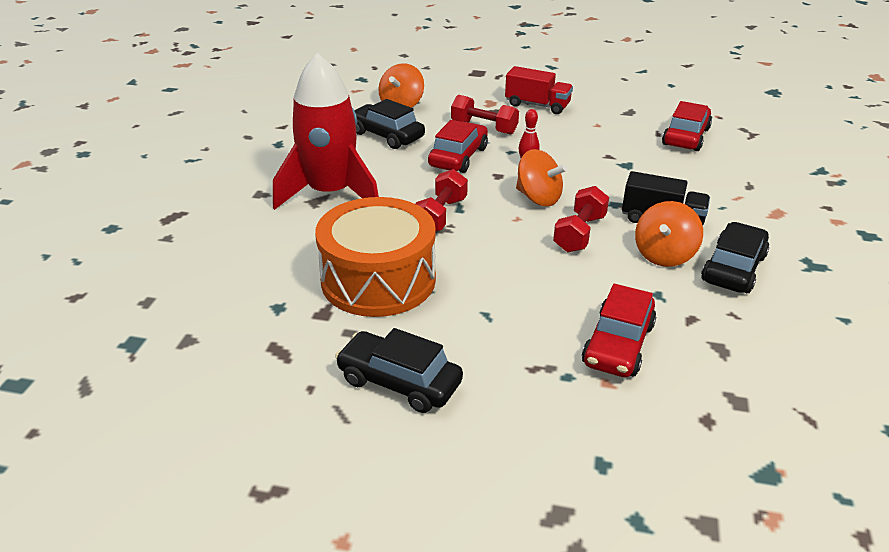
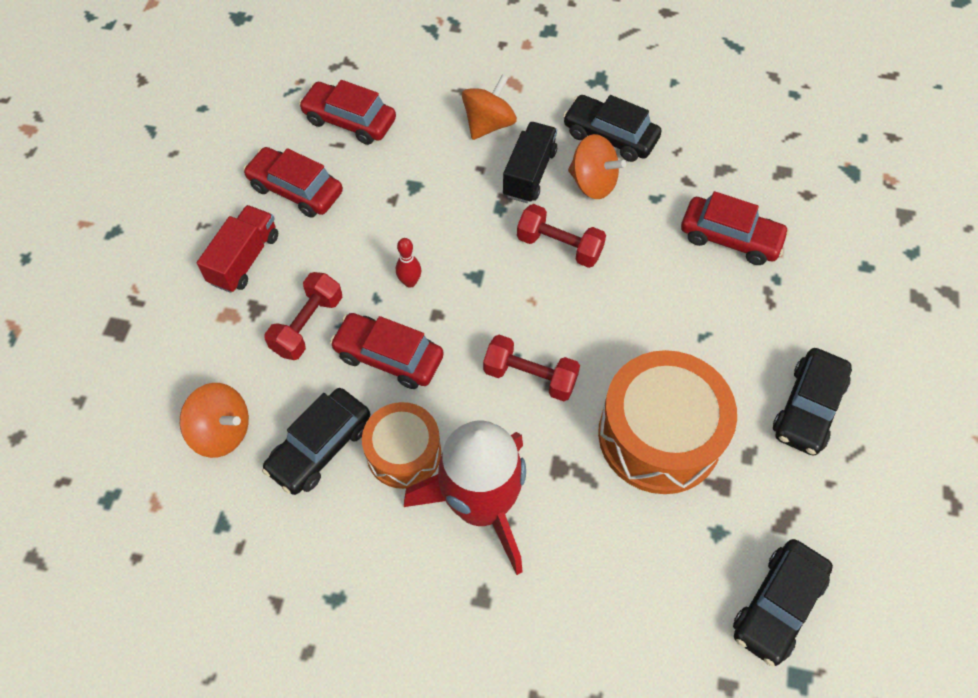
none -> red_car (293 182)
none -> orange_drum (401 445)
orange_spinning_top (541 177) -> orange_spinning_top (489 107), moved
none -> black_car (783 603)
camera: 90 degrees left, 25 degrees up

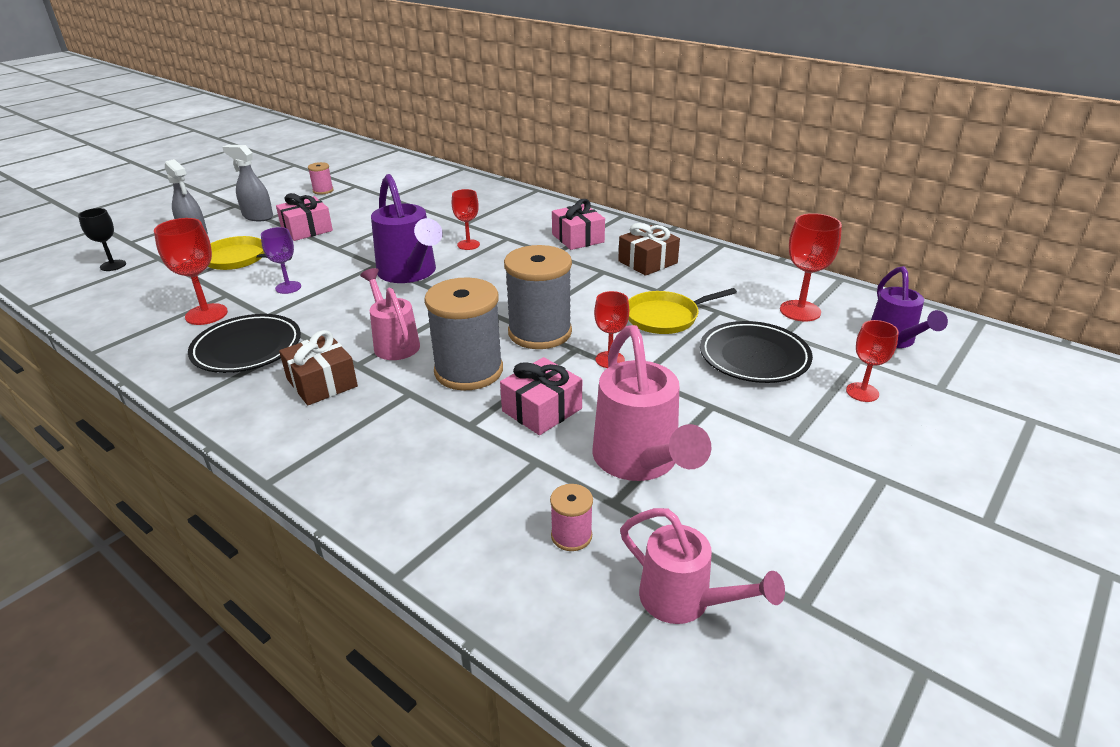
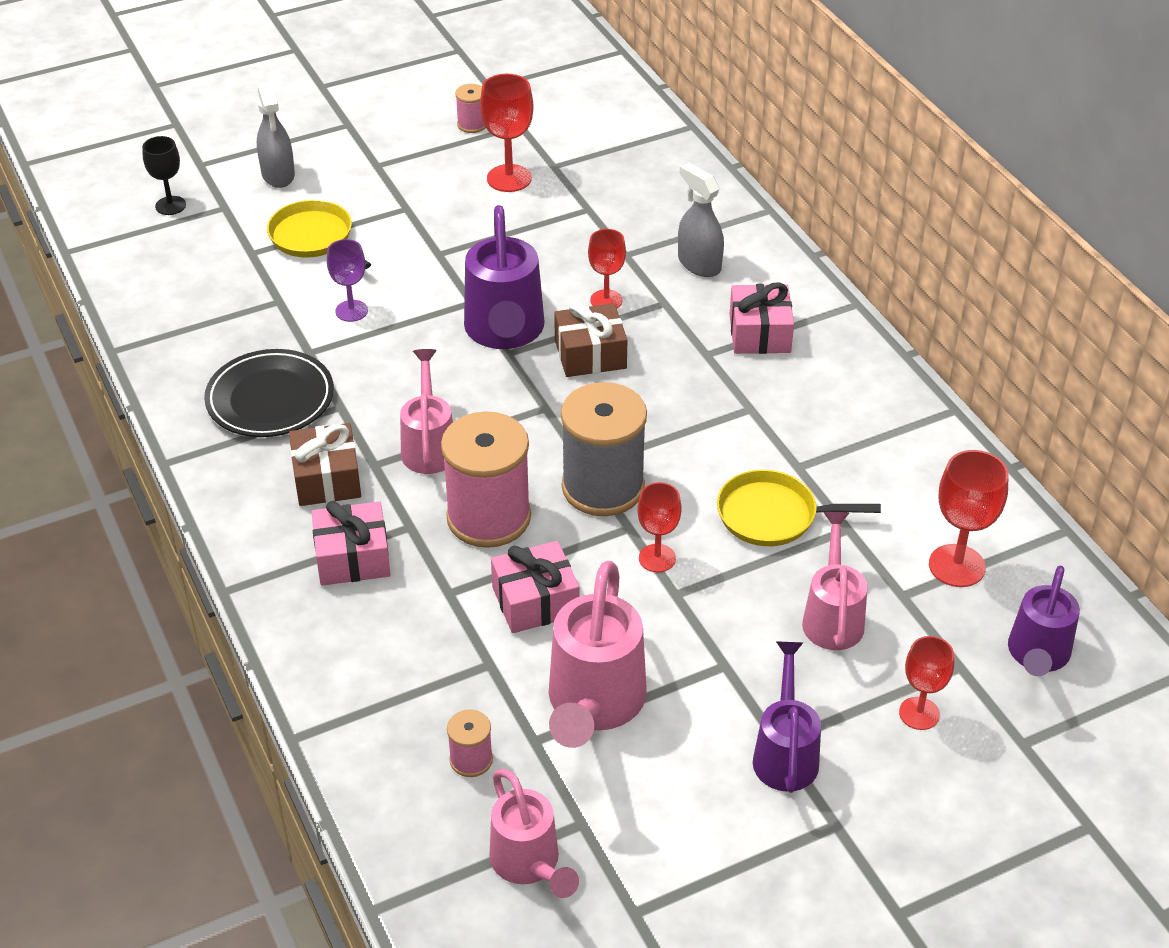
pink_gift (304 217) -> pink_gift (351 543), moved
grey_spool (463 334) -> pink_spool (486 479)
red_goblet (191 271) -> red_goblet (506 133), moved
brown_gift (649 249) -> brown_gift (590 339), moved
grey_spray_bottle (247 183) -> grey_spray_bottle (701 220), moved
none -> purple_watering_can (787 717)
black_plate (756 352) -> pink_watering_can (835 581)
camera: 25 degrees right, 10 degrees up

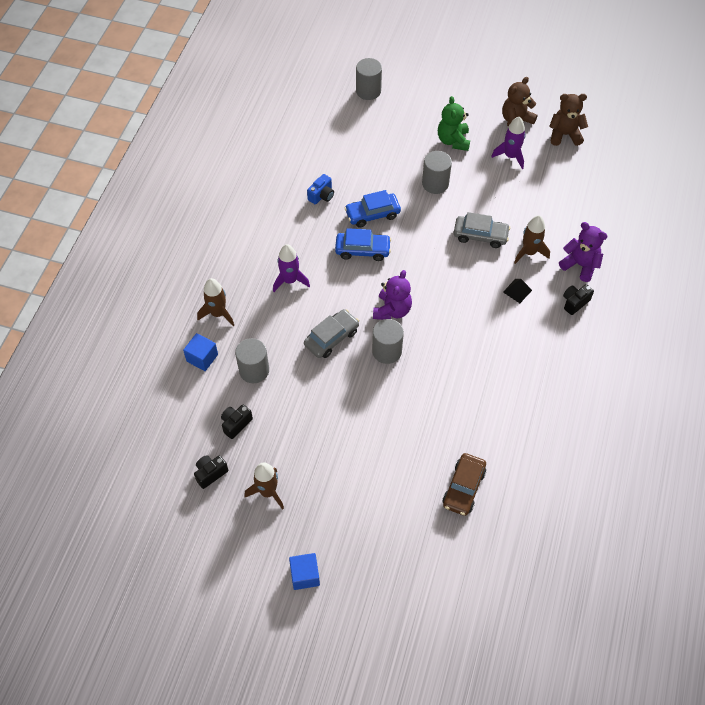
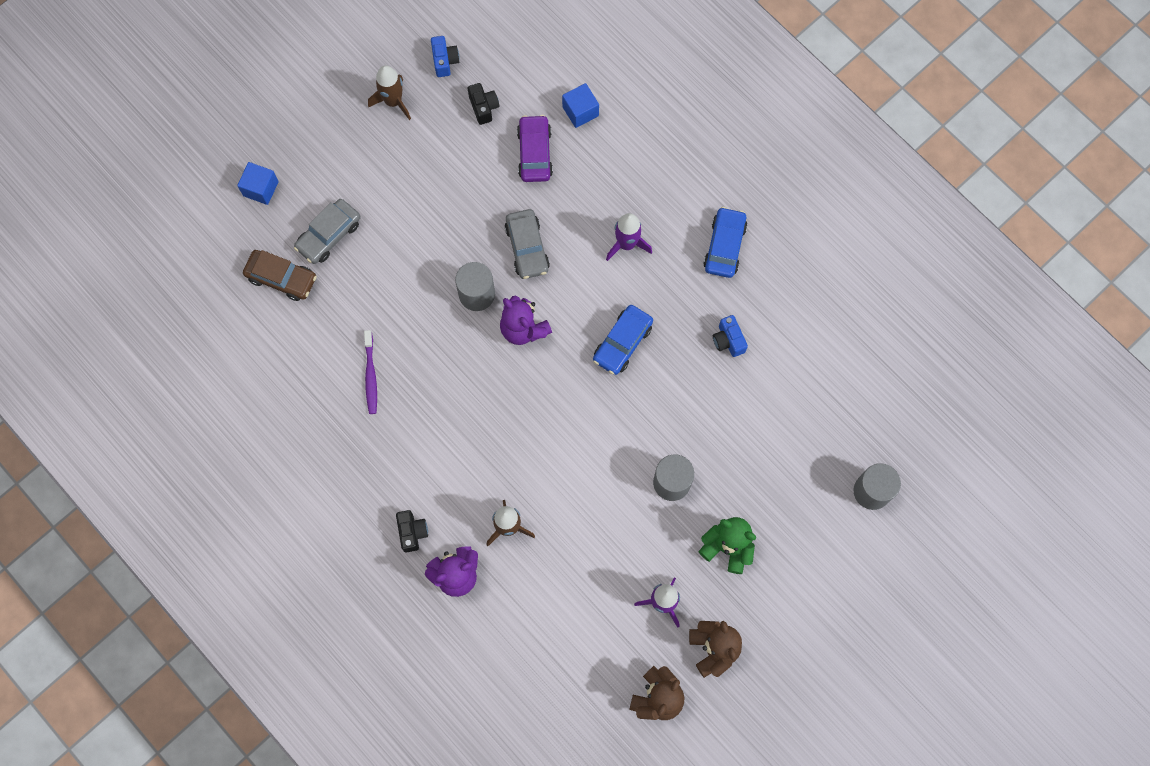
blue_cube (304 571) -> blue_cube (258 183), moved
brown_car (464 484) -> brown_car (280 275), 150 degrees clockwise
grey_car (482 230) -> grey_car (327 231), moved
none -> purple_toothbrush (370 372)
black_camera (211 472) -> blue_camera (445 56)
grey_cylinder (252 360) -> purple_car (535 148)
blue_car (373 208) -> blue_car (725 242), moved
brown_rocket (215 302) -> none
black_pyramid (517 291) -> none
camera: 120 degrees right, 15 degrees up

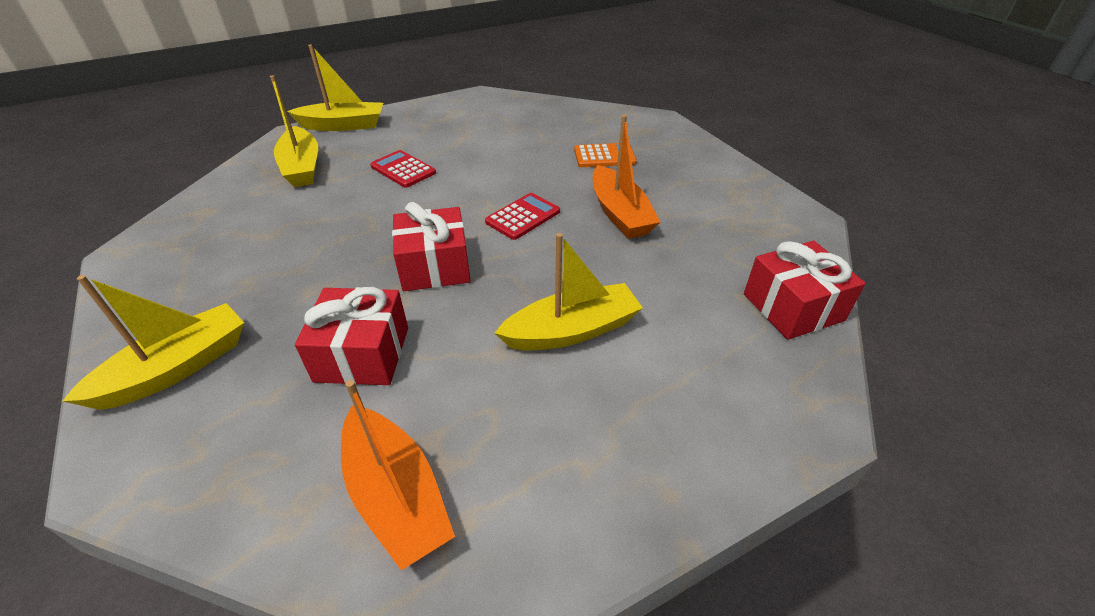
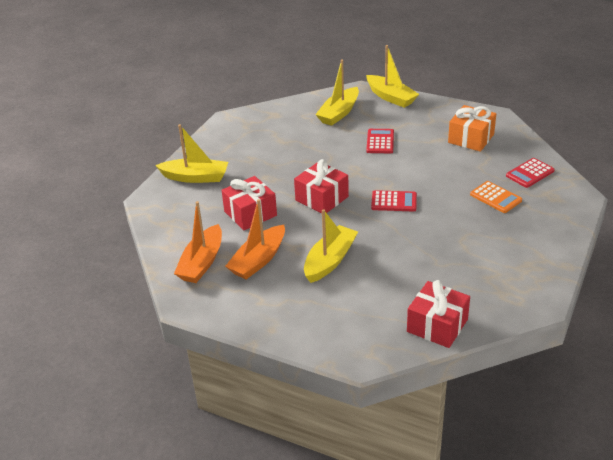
orange_boat (626 177) -> orange_boat (255 239), moved
yellow_boat (569 291) -> yellow_boat (331 246), 90 degrees counterclockwise
none -> orange_gift (472 128)
none -> red_calculator (530 173)
camera: 55 degrees right, 5 degrees down

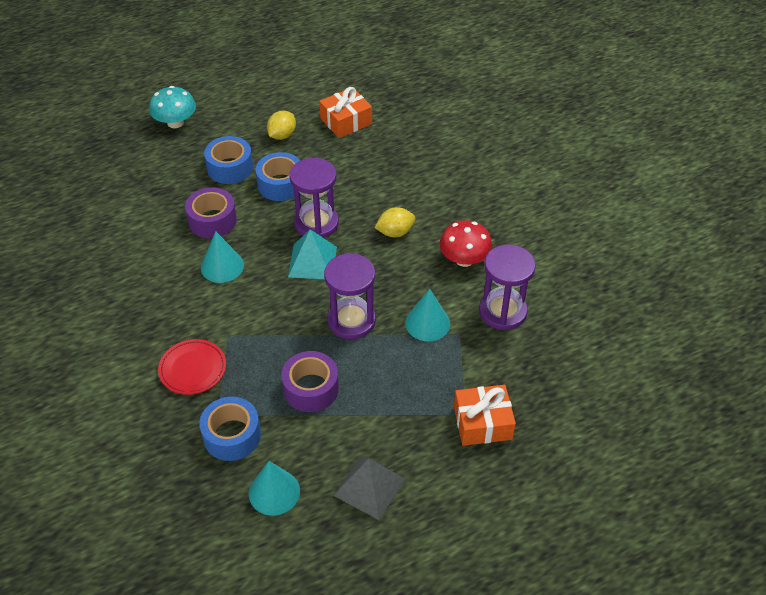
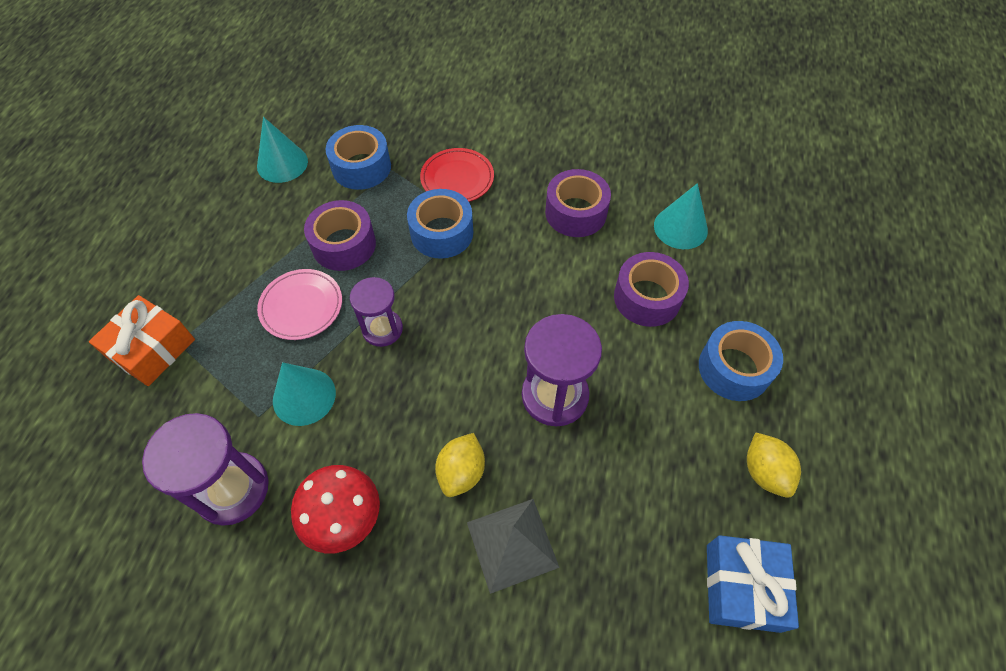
none -> pink_plate (299 304)
purple_hourglass (350 296) -> purple_hourglass (376 312), x0.64
blue_tape (278 176) -> blue_tape (440 224), moved
grey_pyramid (369 488) -> grey_pyramid (513 546), moved
none -> purple_tape (578 203)
turquoise_cone (222 257) -> turquoise_cone (681 216), moved
orange_gift (345 112) -> blue_gift (753 584)
turquoise_mushroom (172 107) -> none
turquoise_pyramid (312 254) -> none
camera: 130 degrees right, 10 degrees up

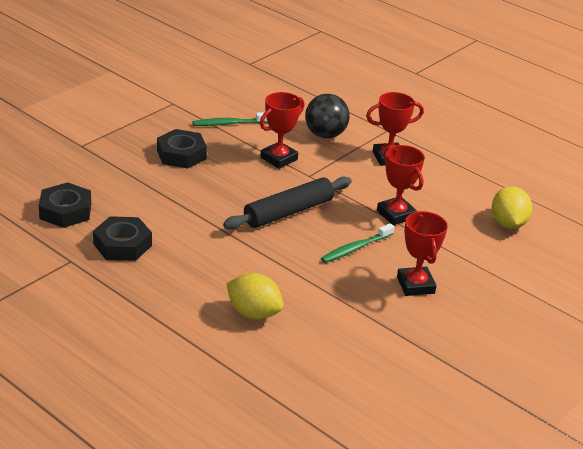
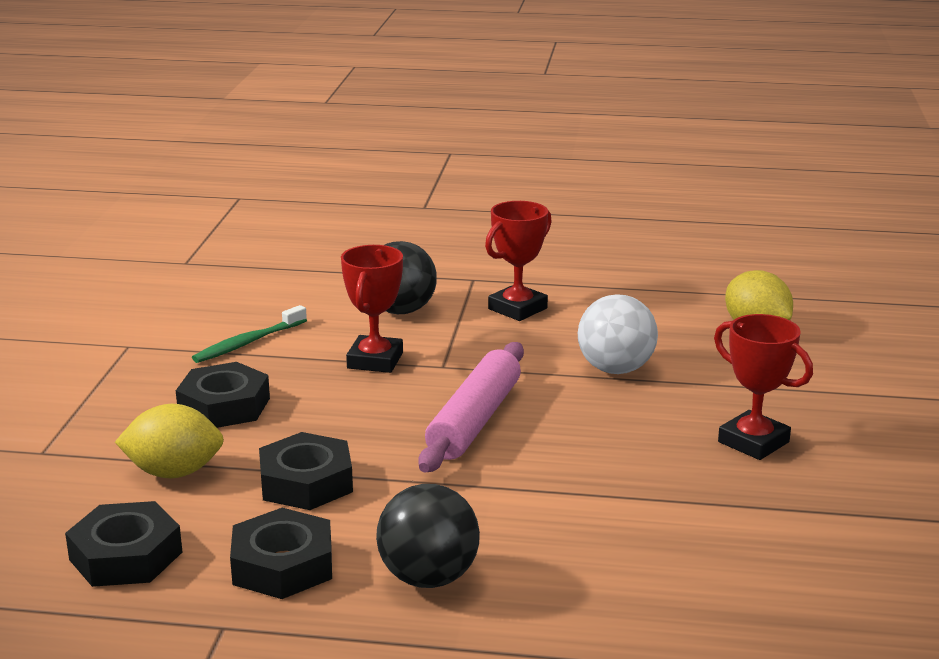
yellow_lemon (254 296) -> yellow_lemon (169 441), moved
none -> black_nut (306 471)
none -> black_ball (428 536)
black_rolling_pin (287 203) -> pink_rolling_pin (471 407)
red_trophy (401 185) -> white_ball (618 334)
green_toothbrush (357 243) -> none
camera: 30 degrees left, 10 degrees down

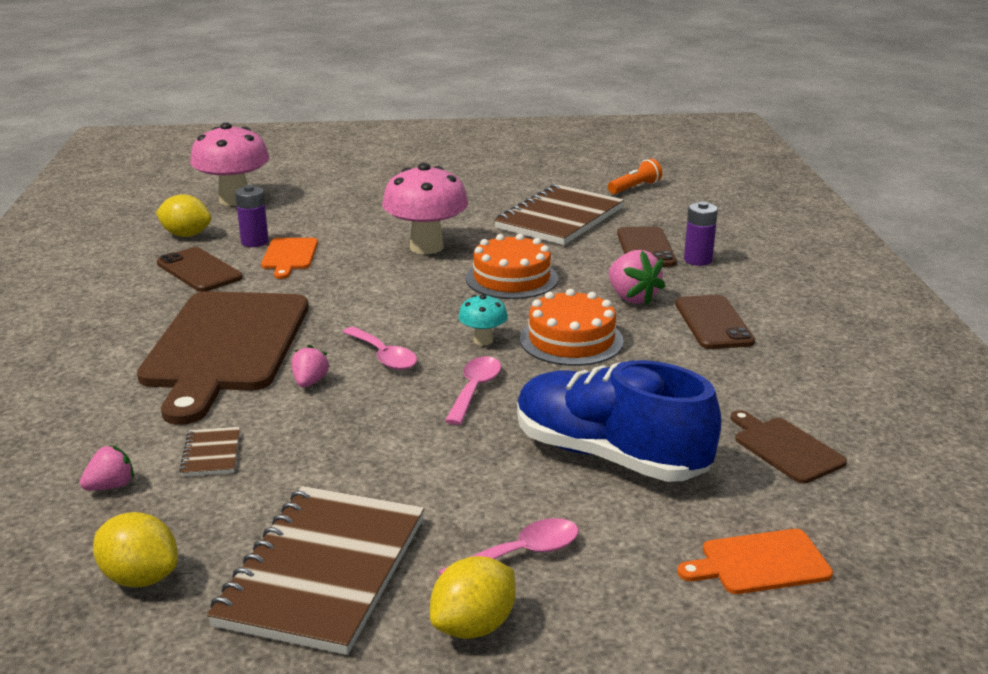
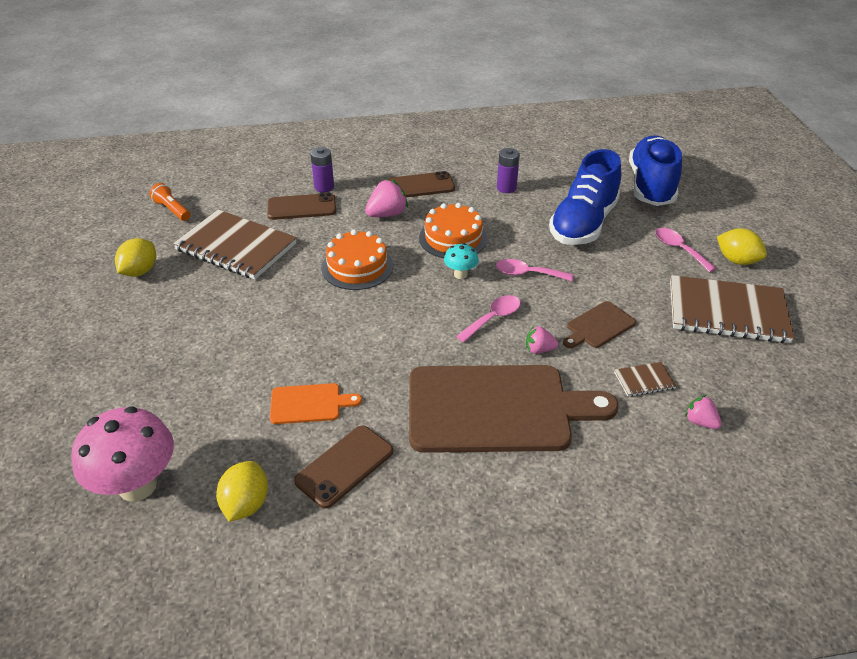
yellow_lemon (135 549) -> yellow_lemon (135 257), moved
purple_battery (252 216) -> purple_battery (508 170), moved
brown_cutting_board (788 447) -> brown_cutting_board (599 324), moved
orange_cutting_board (755 561) -> blue_shoe (655 170)
pink_mushroom (425 208) -> none
camera: 95 degrees left, 15 degrees up

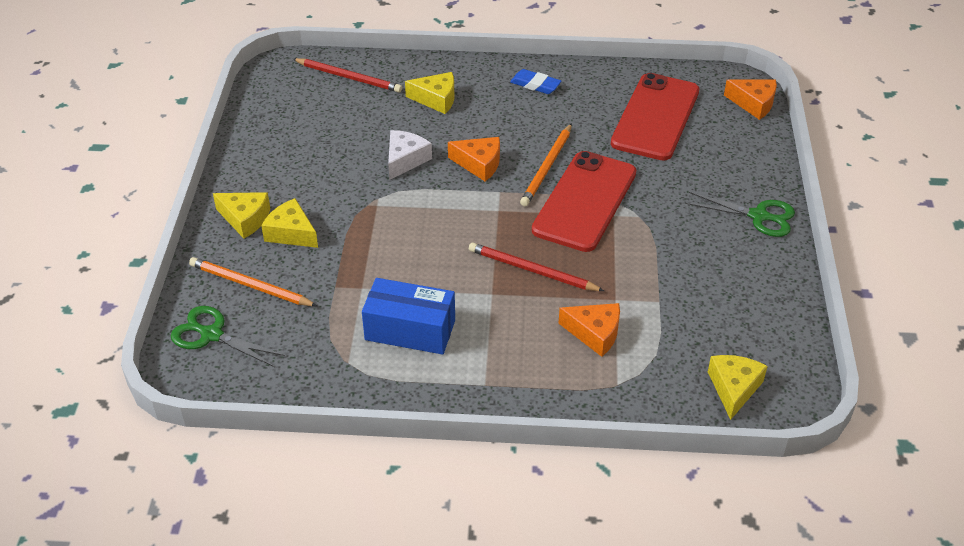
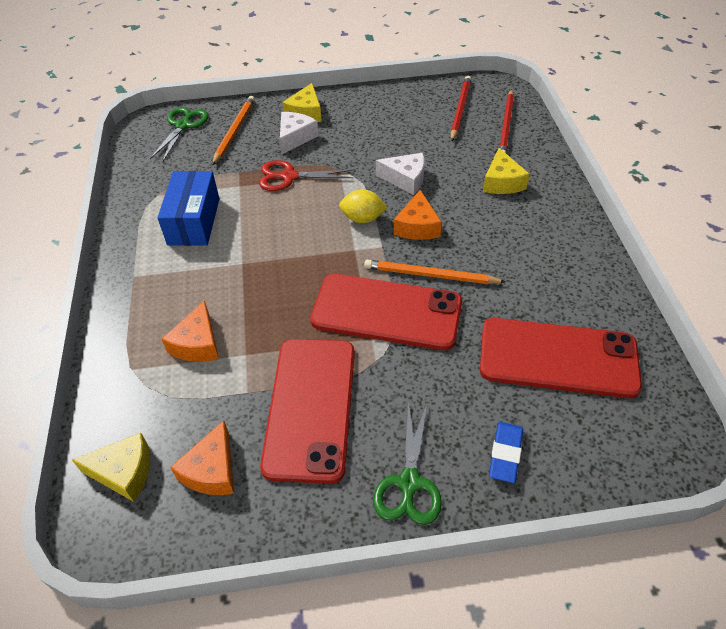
orange_cheese (750 99) -> orange_cheese (202 458), moved
none -> red_scissors (306 175)
none -> red_phone (307 411)
yellow_cheese (289 223) -> white_cheese (299 133)
none -> yellow_lemon (363 206)
red_pencil (536 266) -> red_pencil (460 108), moved
blue_eraser (535 81) -> blue_eraser (506 452), moved
camera: 80 degrees right, 5 degrees up

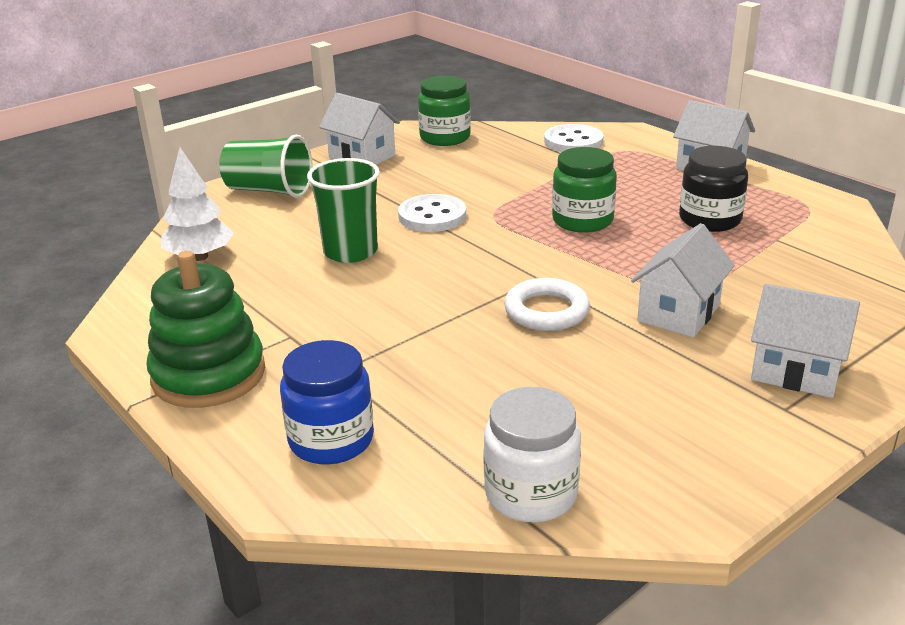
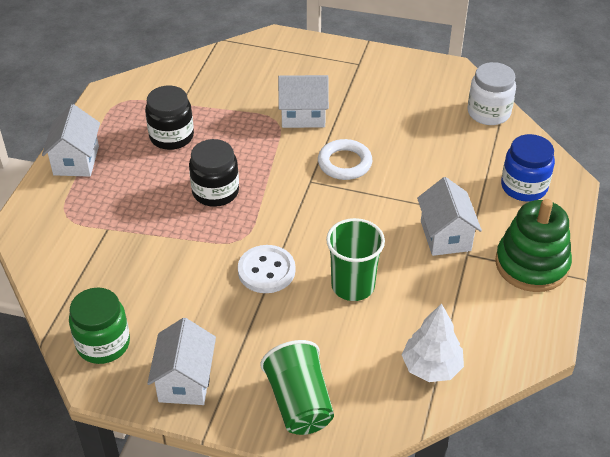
green_jar (584 190) -> black_jar (214 173)
white_house (805 341) -> white_house (449 216), moved
white_button (574 138) -> none
camera: 125 degrees left, 15 degrees up

